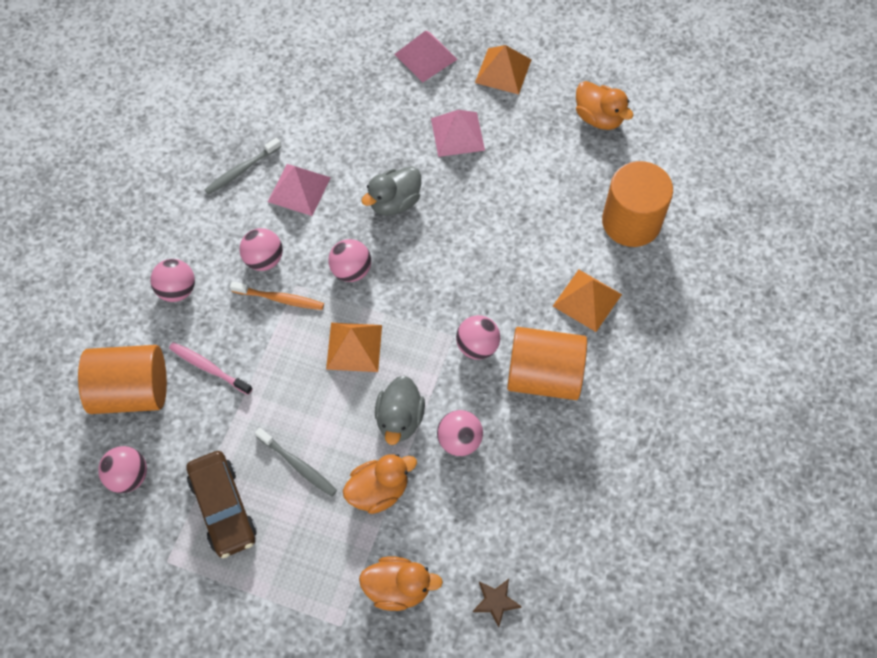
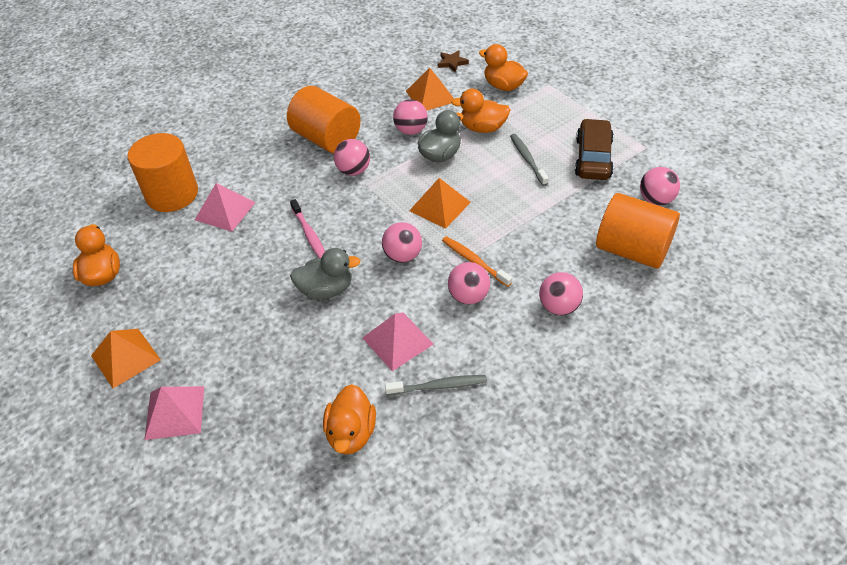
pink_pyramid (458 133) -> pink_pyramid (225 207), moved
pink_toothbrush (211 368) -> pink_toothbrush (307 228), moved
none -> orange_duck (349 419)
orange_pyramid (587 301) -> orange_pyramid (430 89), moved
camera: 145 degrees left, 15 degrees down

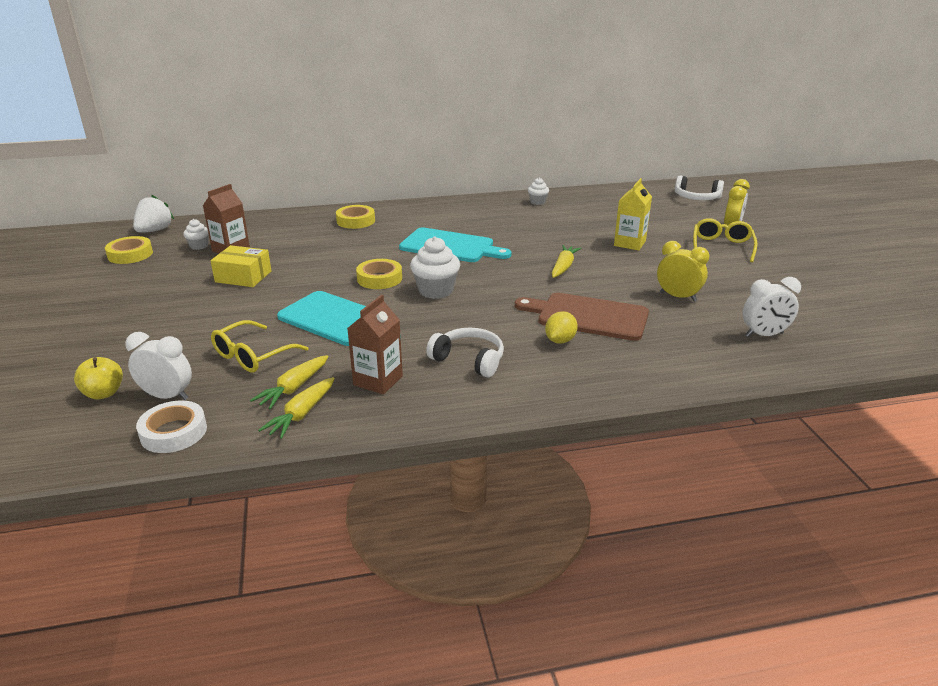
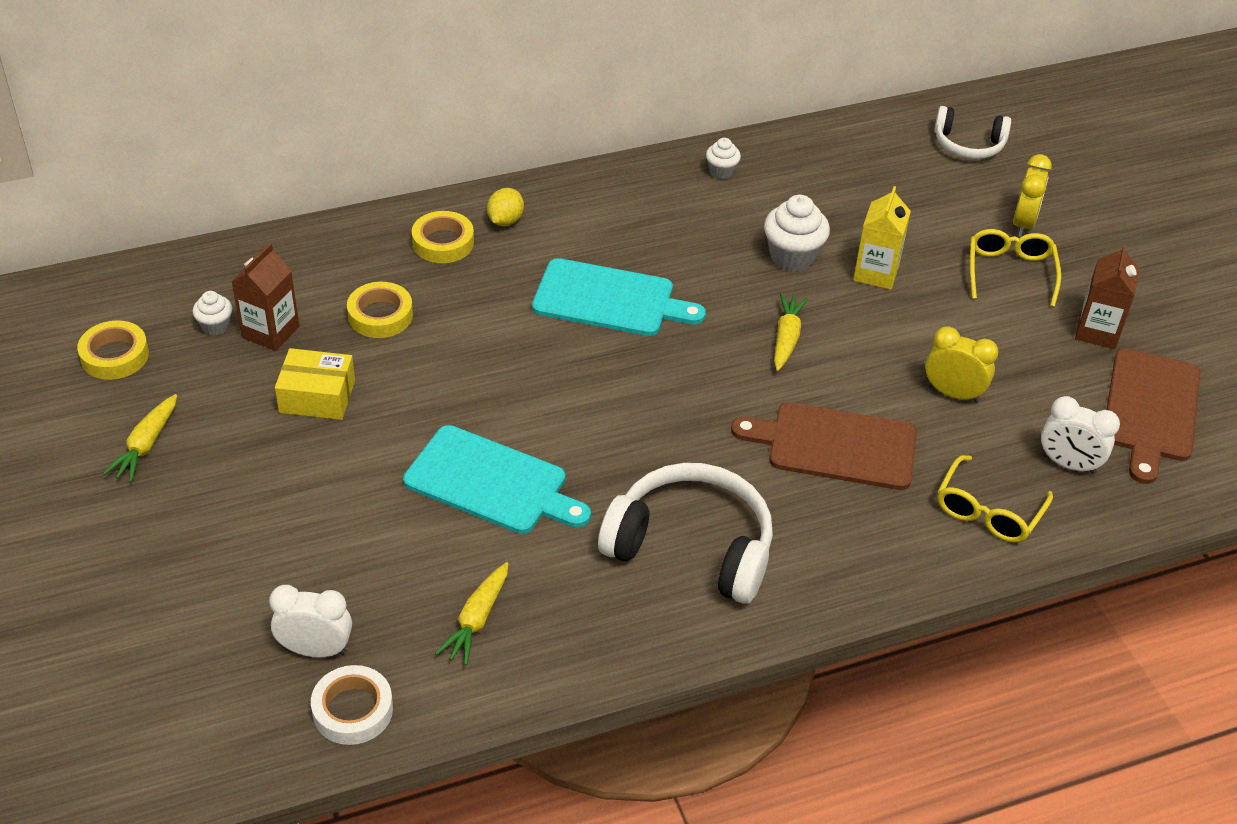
yellow_carrot (296 408) -> yellow_carrot (140 438), moved
yellow_tape (379 274) -> yellow_tape (380 310), moved
yellow_lemon (561 327) -> yellow_lemon (505 207), moved
white_headphones (465 353) -> white_headphones (685 533), x1.72
white_cupcake (435 268) -> white_cupcake (797 233), moved
yellow_glasses (259 346) -> yellow_glasses (995 499), moved
white_clock (772 307) -> white_clock (1080 435), 45 degrees clockwise
brown_carton (375 344) -> brown_carton (1107 296), moved
none -> brown_cutting_board (1153 416)
yellow_apple (98 378) -> none
white_strawberry (153 214) -> none
camera: 10 degrees left, 15 degrees up

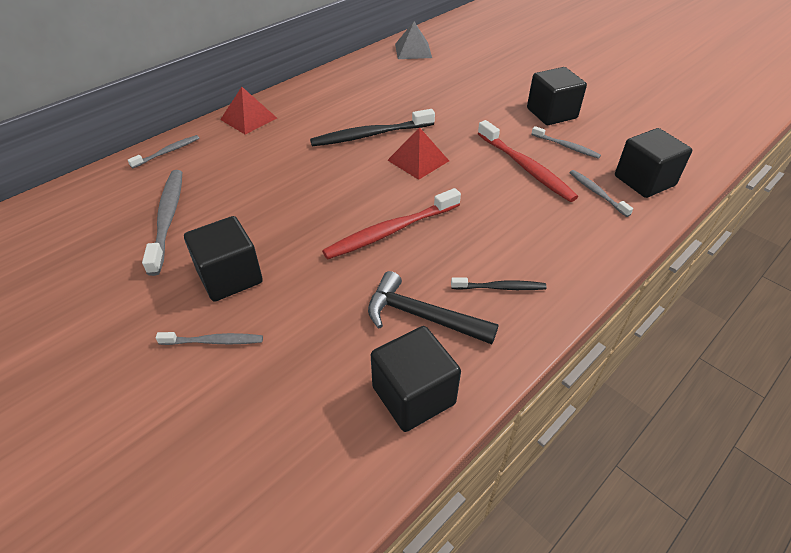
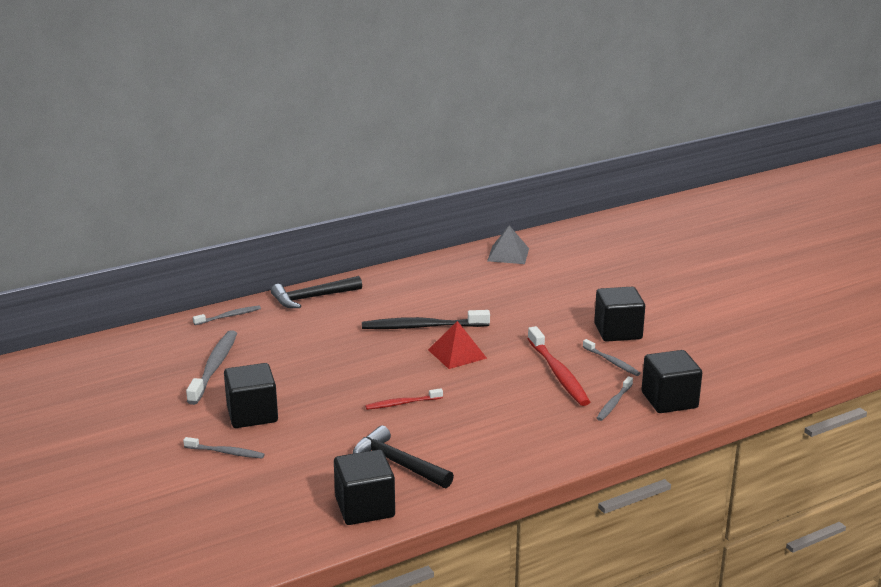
red_pyramid (248 111) -> black_hammer (316 292)
red_toothbrush (391 223) -> red_toothbrush (404 399), x0.55
grey_toothbrush (601 193) -> grey_toothbrush (615 398), 135 degrees counterclockwise
black_toothbrush (499 283) -> none
camera: 15 degrees right, 20 degrees down

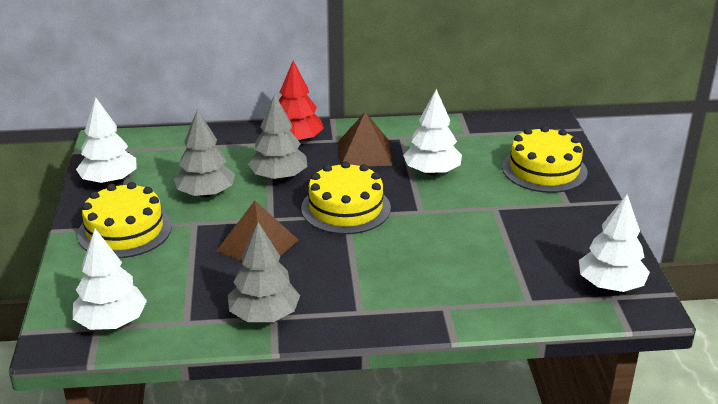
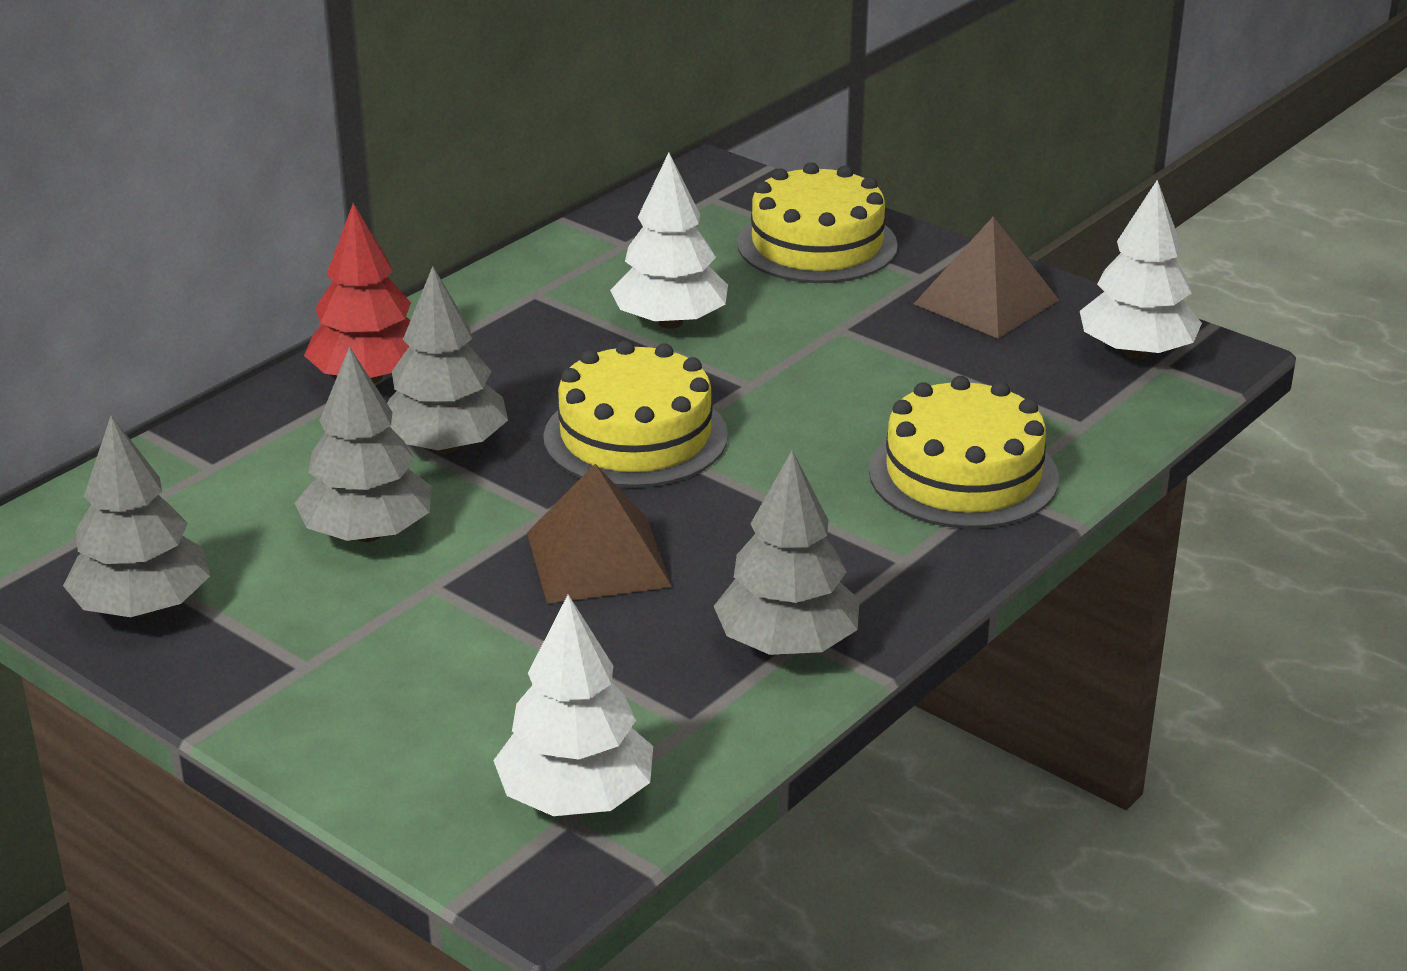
white_tree (106 141) -> grey_tree (136 516)
yellow_cake (125 220) -> yellow_cake (964 452), moved
brown_pyramid (366 139) -> brown_pyramid (986 277), moved
camera: 45 degrees left, 0 degrees up

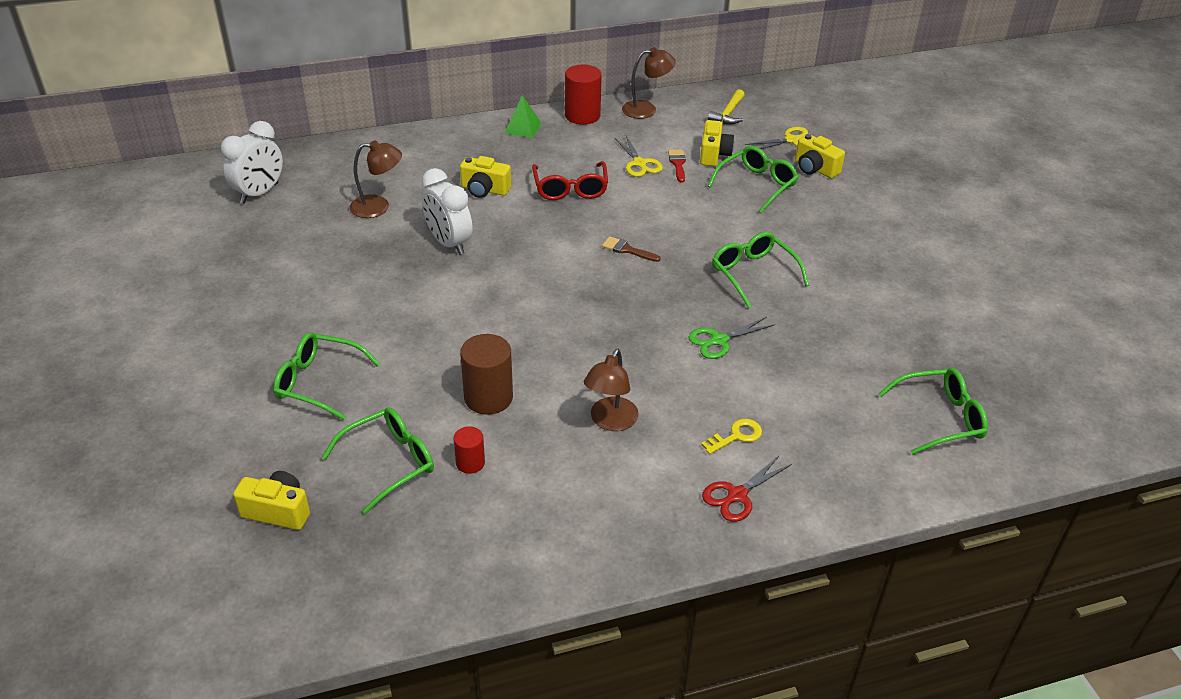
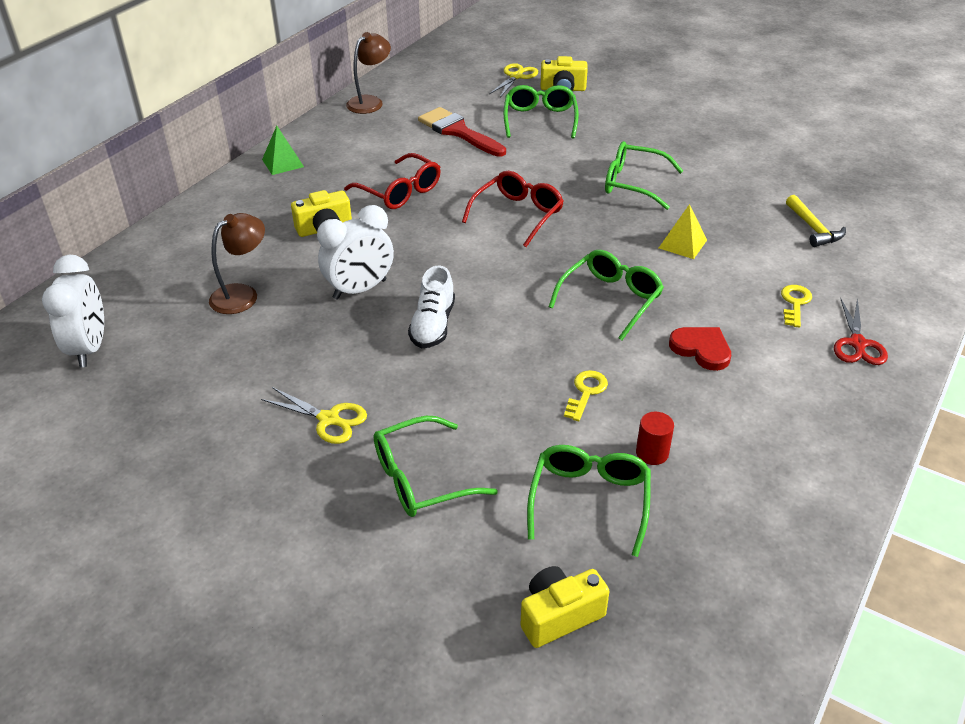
yellow_scissors (639 156) -> yellow_scissors (314 415), moved
white_clock (447 211) -> white_clock (355 252), 45 degrees counterclockwise
none -> white_shoe (431 307)
red_brush (677 166) -> red_brush (462 132), x1.91
brown_brush (631 249) -> red_glasses (513 209)
green_glasses (933 411) -> green_glasses (606 295), moved
brown_cylinder (486 374) -> yellow_key (586 395)
green_scissors (731 338) -> yellow_pyramid (683 231)
brown_lamp (611 390) -> red_heart (700 349)
yellow_hammer (726 106) -> yellow_hammer (816 221), moved
red_cylinder (583 94) -> none
yellow_camera (717 143) -> none
camera: 40 degrees left, 0 degrees up

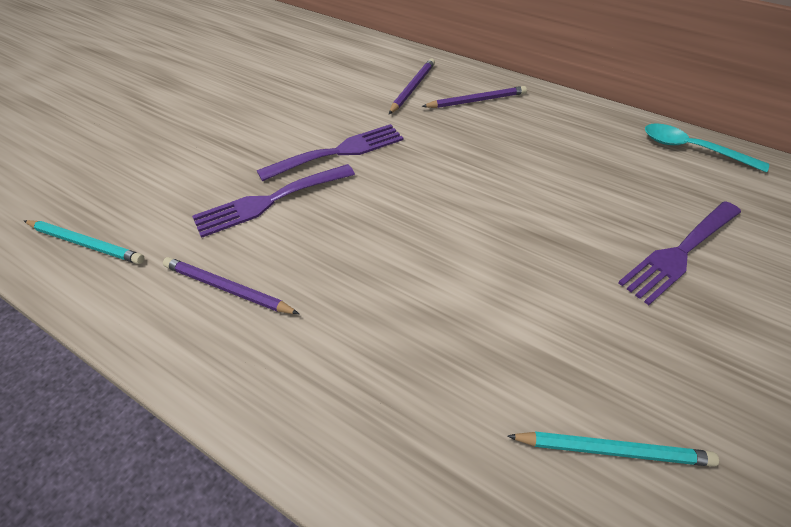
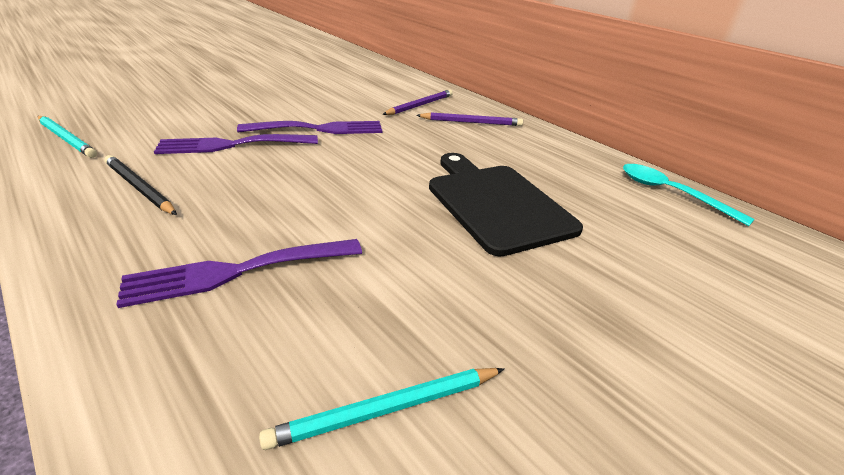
purple_pencil (231 285) -> black_pencil (140 185)
purple_fork (679 253) -> purple_fork (239 273), moved
turquoise_pencil (613 449) -> turquoise_pencil (381 409), 135 degrees clockwise
none -> black_cutting_board (506 205)
camera: 15 degrees right, 15 degrees down

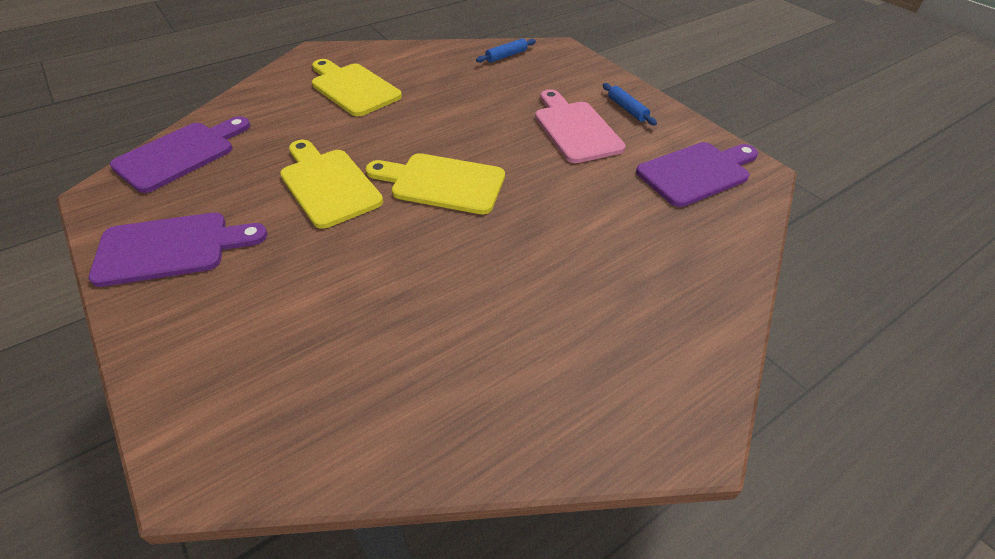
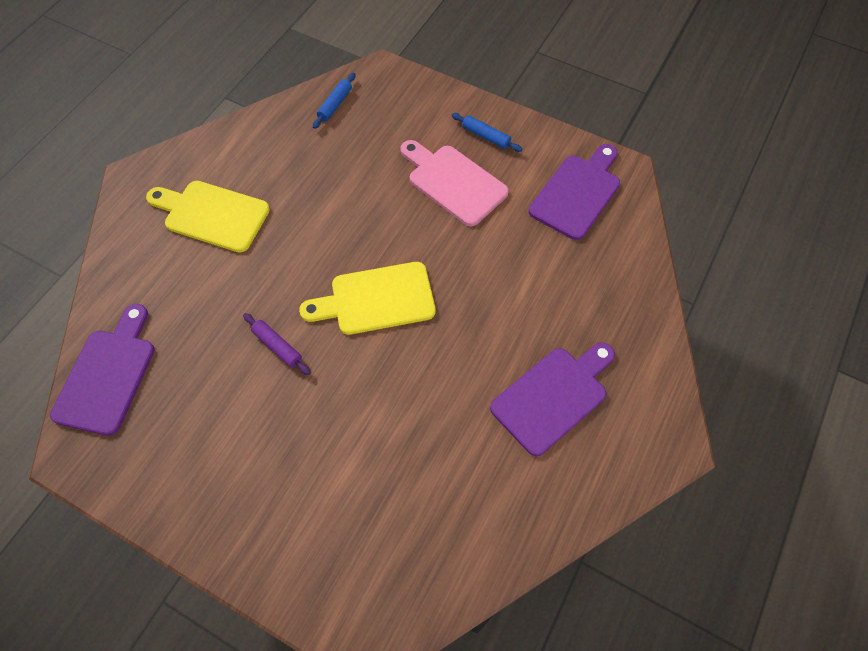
yellow_cutting_board (331 184) -> purple_rolling_pin (277 344)
purple_cutting_board (178 250) -> purple_cutting_board (552 399), moved
camera: 25 degrees left, 15 degrees up

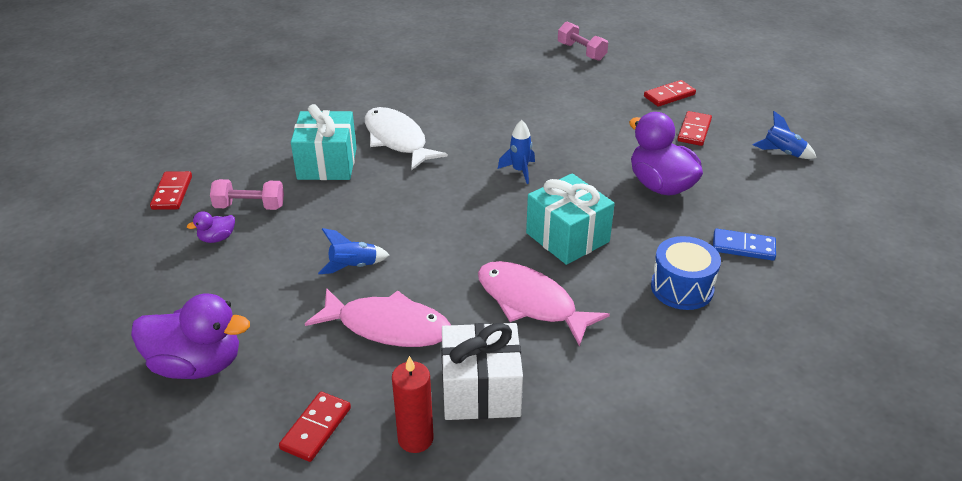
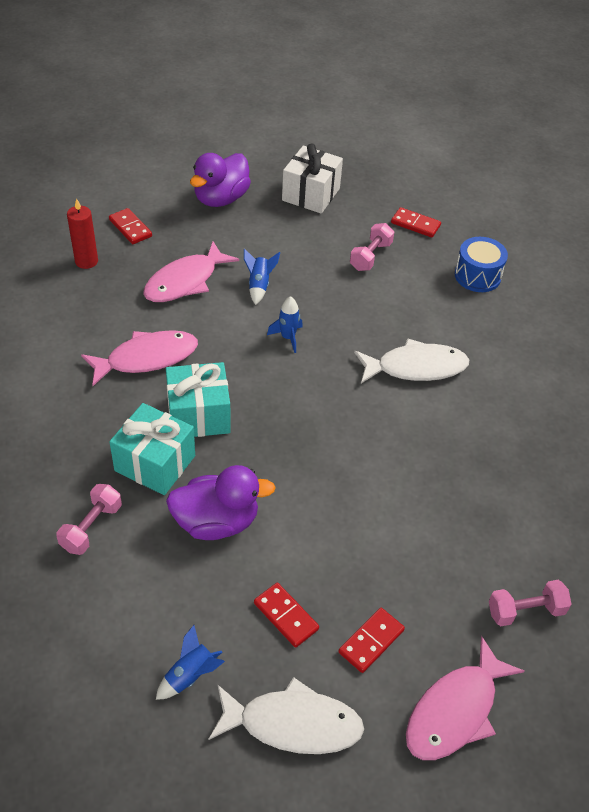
blue_domino (744 245) -> pink_dumbbell (89 519)
turquoise_gift (324 142) -> turquoise_gift (152 449), moved
none -> white_fish (286 715)
blue_rocket (516 152) -> blue_rocket (285 324), moved
white_gift (482 371) -> white_gift (312 178), moved
red_domino (670 93) -> red_domino (371 640), 45 degrees clockwise
none -> pink_fish (465 698)
blue_drum (686 273) -> blue_drum (481 264), moved
purple_duck (211 227) -> none
camera: 115 degrees right, 10 degrees up

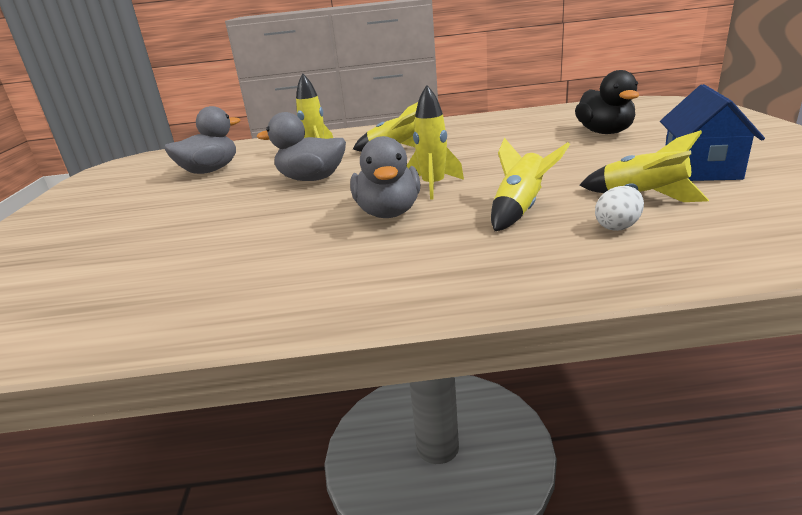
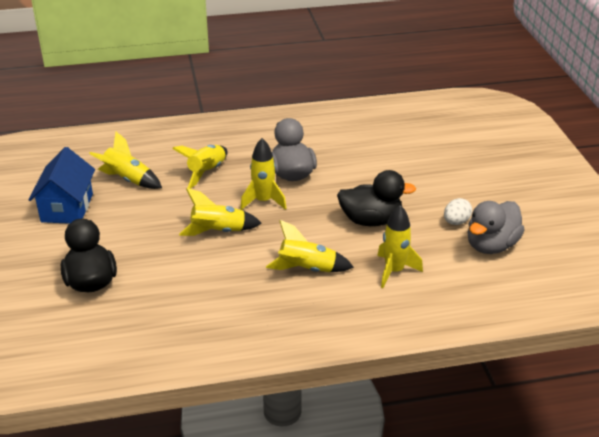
none -> yellow_rocket (220 212)
grey_duck (301 146) -> black_duck (376 198)
white_egg (619 208) -> white_egg (458 211), moved
camera: 170 degrees right, 10 degrees up

